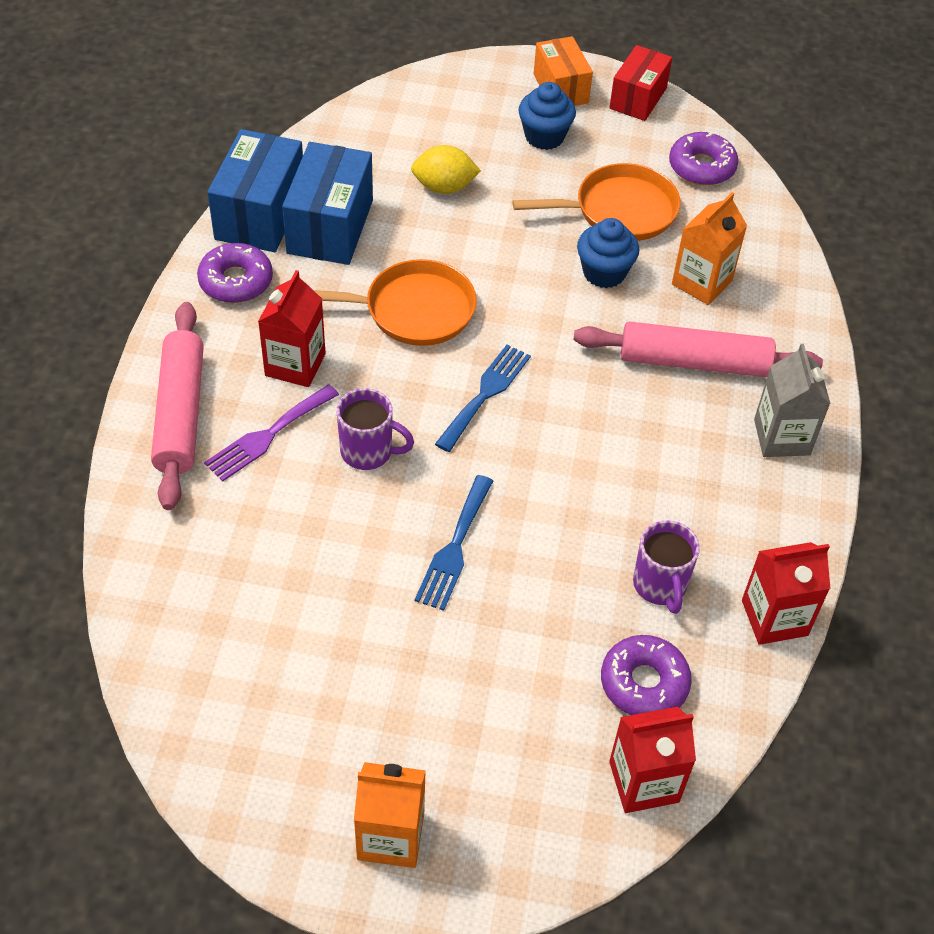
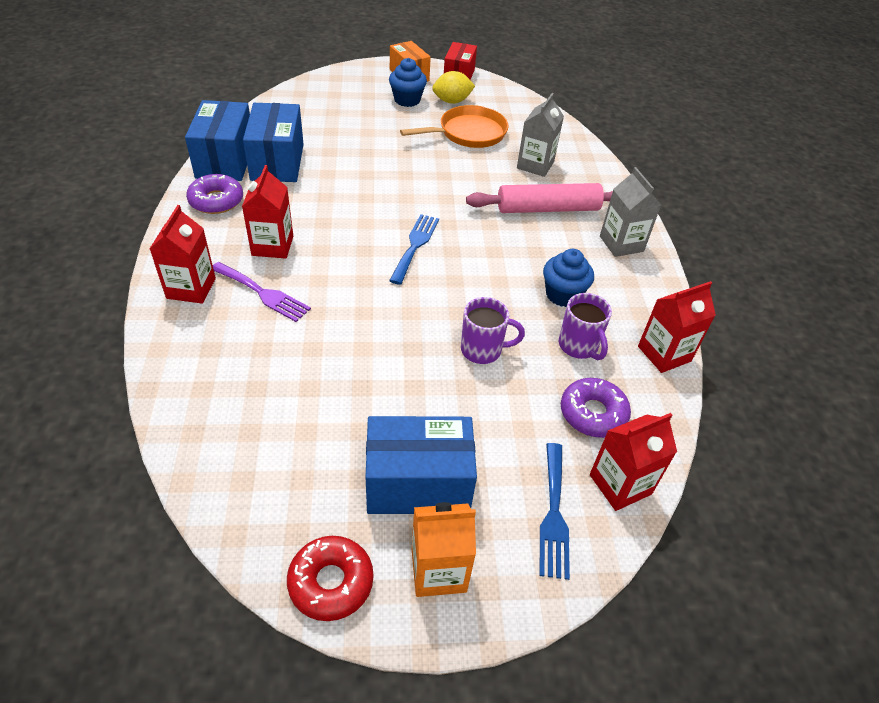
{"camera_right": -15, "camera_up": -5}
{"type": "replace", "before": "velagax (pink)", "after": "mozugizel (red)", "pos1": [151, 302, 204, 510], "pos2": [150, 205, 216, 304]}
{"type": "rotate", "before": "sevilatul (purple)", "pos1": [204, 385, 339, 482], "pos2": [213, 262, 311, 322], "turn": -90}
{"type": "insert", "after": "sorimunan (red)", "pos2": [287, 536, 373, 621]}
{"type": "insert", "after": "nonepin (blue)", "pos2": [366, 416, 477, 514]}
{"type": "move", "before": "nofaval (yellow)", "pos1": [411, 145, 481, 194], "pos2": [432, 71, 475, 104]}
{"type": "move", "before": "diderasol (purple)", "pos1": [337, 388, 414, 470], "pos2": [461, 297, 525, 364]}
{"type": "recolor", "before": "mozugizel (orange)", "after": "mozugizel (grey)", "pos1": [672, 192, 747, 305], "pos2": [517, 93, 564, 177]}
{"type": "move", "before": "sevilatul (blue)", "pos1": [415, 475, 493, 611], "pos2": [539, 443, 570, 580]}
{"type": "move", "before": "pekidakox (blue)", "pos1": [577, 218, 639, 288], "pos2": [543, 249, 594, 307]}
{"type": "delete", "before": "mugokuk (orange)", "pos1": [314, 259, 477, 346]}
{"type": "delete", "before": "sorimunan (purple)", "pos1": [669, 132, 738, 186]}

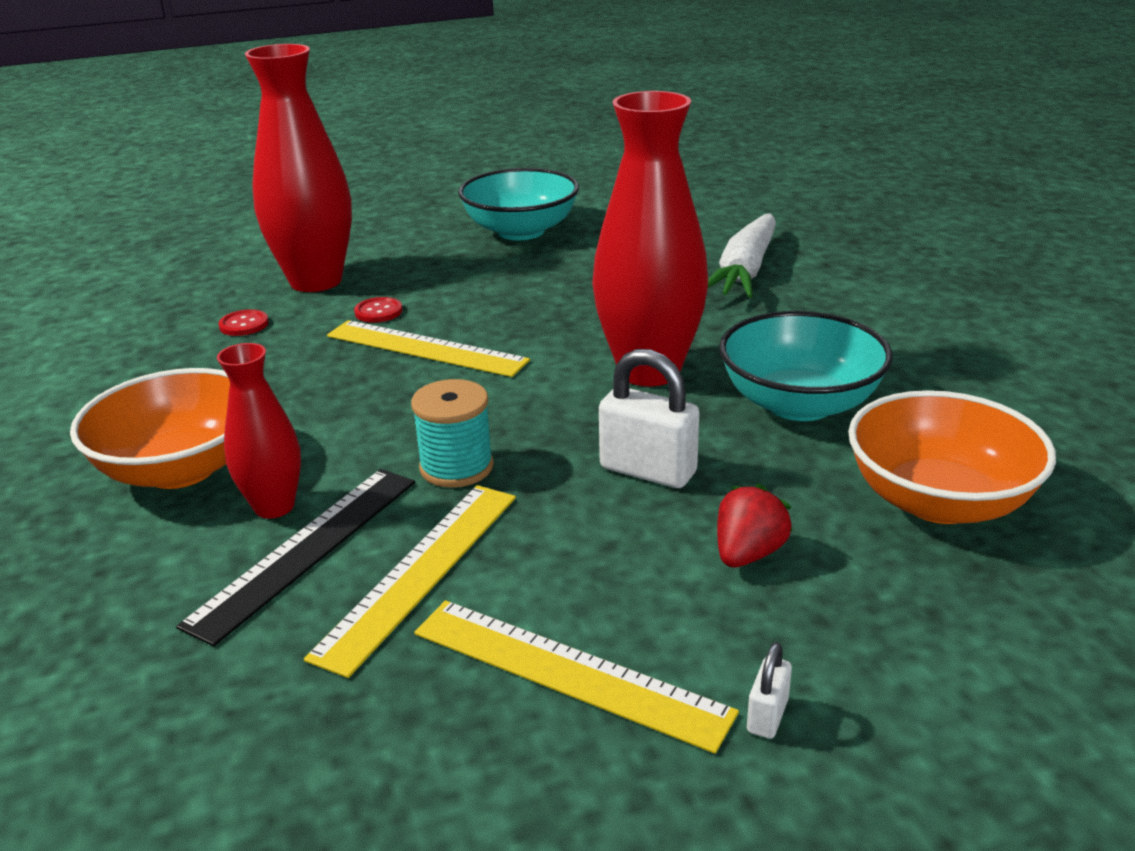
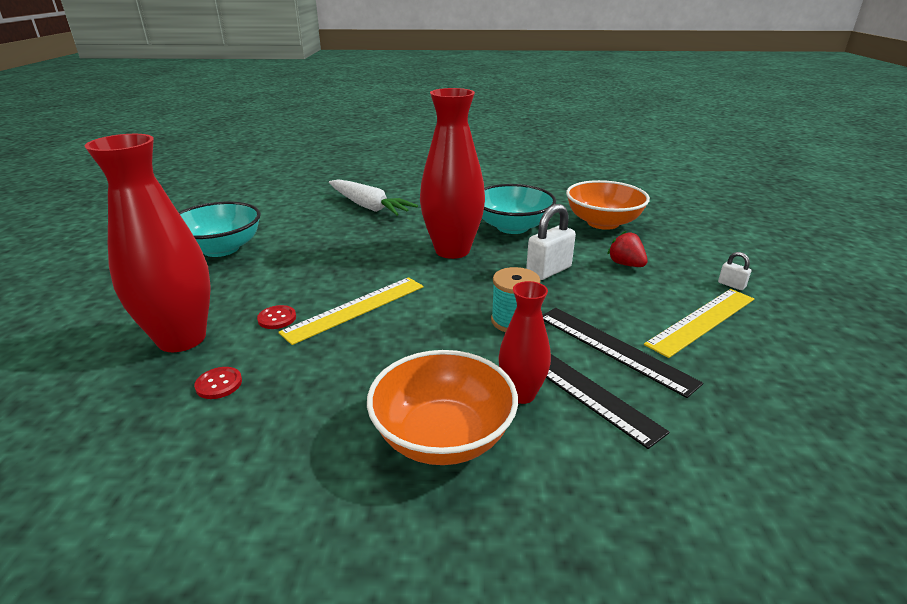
{"camera_right": -70, "camera_up": 0}
{"type": "recolor", "before": "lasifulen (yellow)", "after": "lasifulen (black)", "pos1": [304, 485, 516, 678], "pos2": [543, 308, 703, 398]}

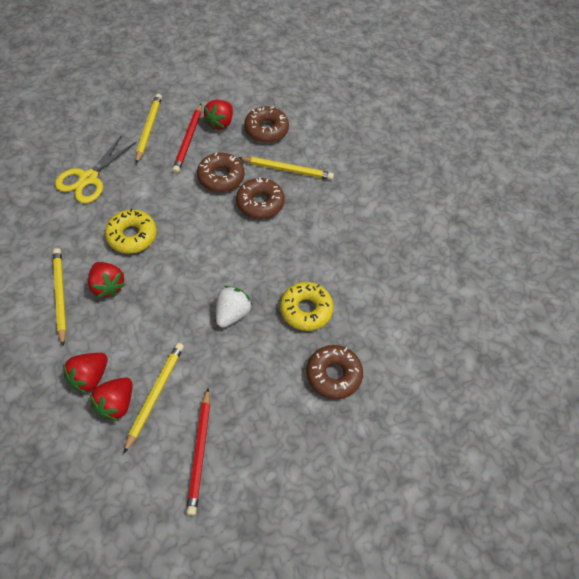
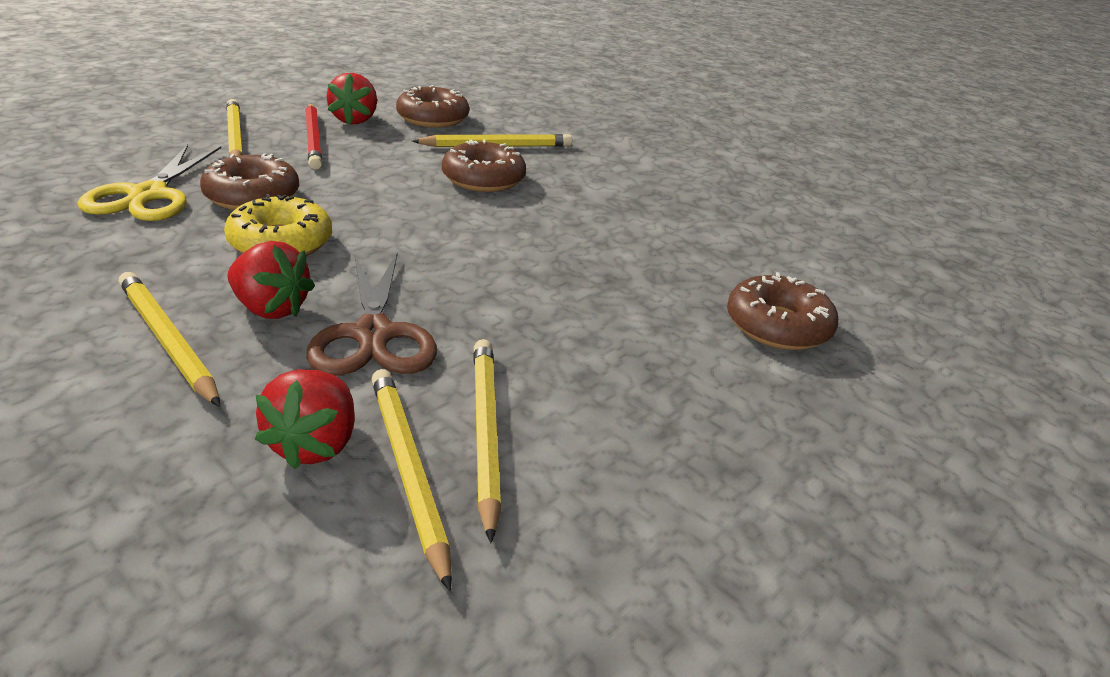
{"camera_right": -25, "camera_up": -25}
{"type": "move", "before": "sorimunan (brown)", "pos1": [197, 153, 245, 192], "pos2": [200, 153, 299, 210]}
{"type": "insert", "after": "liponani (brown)", "pos2": [306, 251, 437, 376]}
{"type": "replace", "before": "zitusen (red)", "after": "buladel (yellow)", "pos1": [90, 377, 132, 421], "pos2": [371, 369, 452, 591]}
{"type": "delete", "before": "buladel (red)", "pos1": [186, 388, 210, 516]}
{"type": "delete", "before": "zitusen (white)", "pos1": [216, 286, 252, 328]}
{"type": "delete", "before": "sorimunan (yellow)", "pos1": [280, 282, 334, 331]}

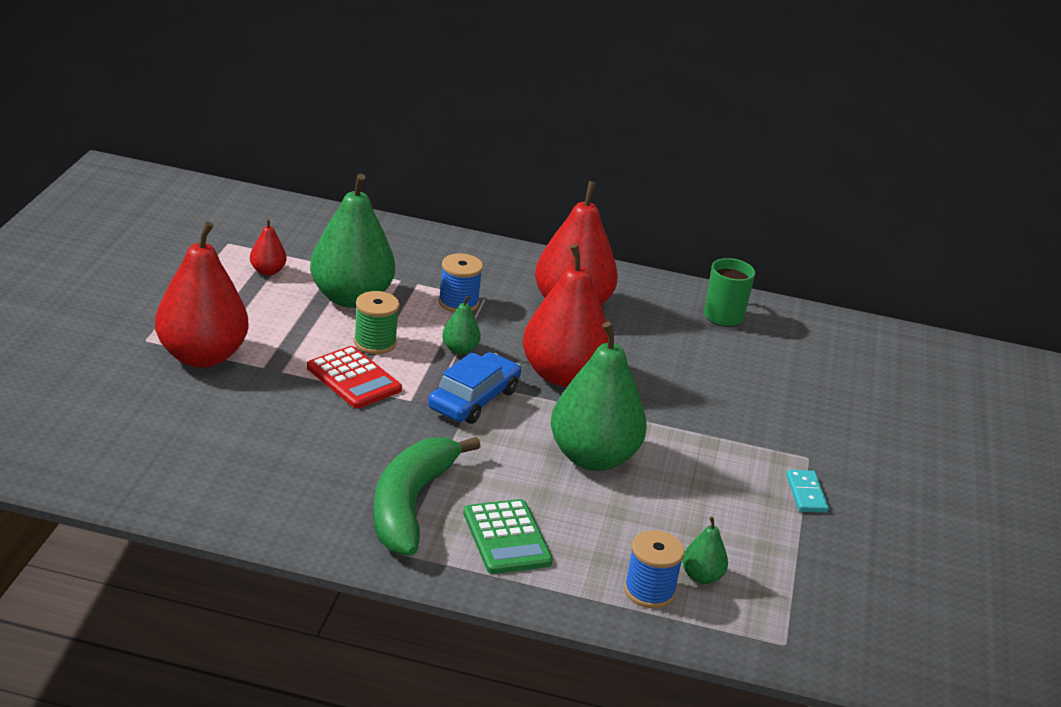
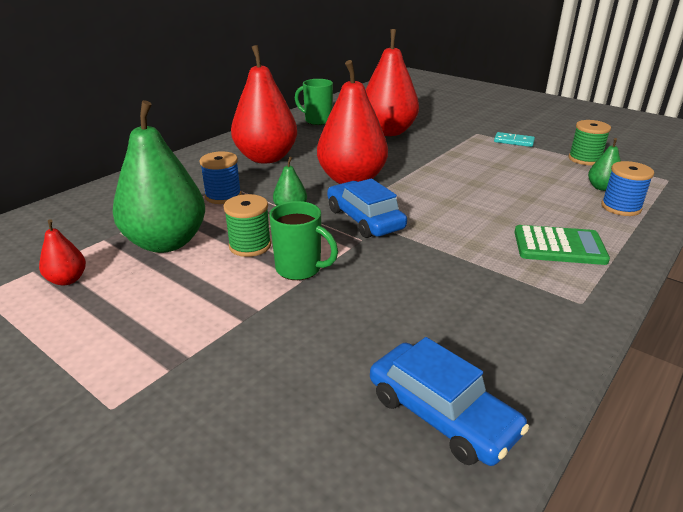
{"camera_right": -60, "camera_up": 0}
{"type": "replace", "before": "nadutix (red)", "after": "diderasol (green)", "pos1": [307, 346, 402, 408], "pos2": [269, 201, 338, 280]}
{"type": "move", "before": "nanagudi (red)", "pos1": [155, 221, 249, 368], "pos2": [366, 29, 419, 136]}
{"type": "insert", "after": "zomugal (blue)", "pos2": [370, 337, 529, 466]}
{"type": "insert", "after": "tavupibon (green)", "pos2": [569, 120, 611, 165]}
{"type": "delete", "before": "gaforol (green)", "pos1": [373, 437, 481, 556]}
{"type": "delete", "before": "nanagudi (green)", "pos1": [551, 322, 647, 471]}

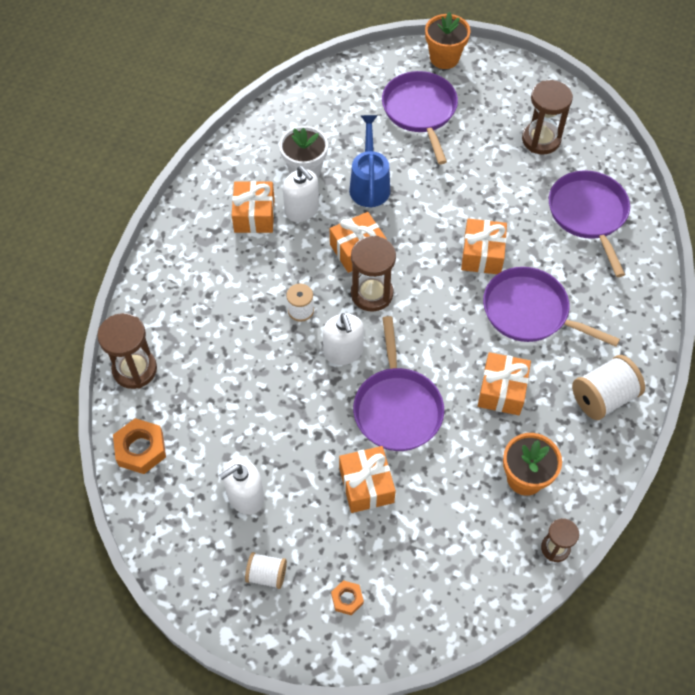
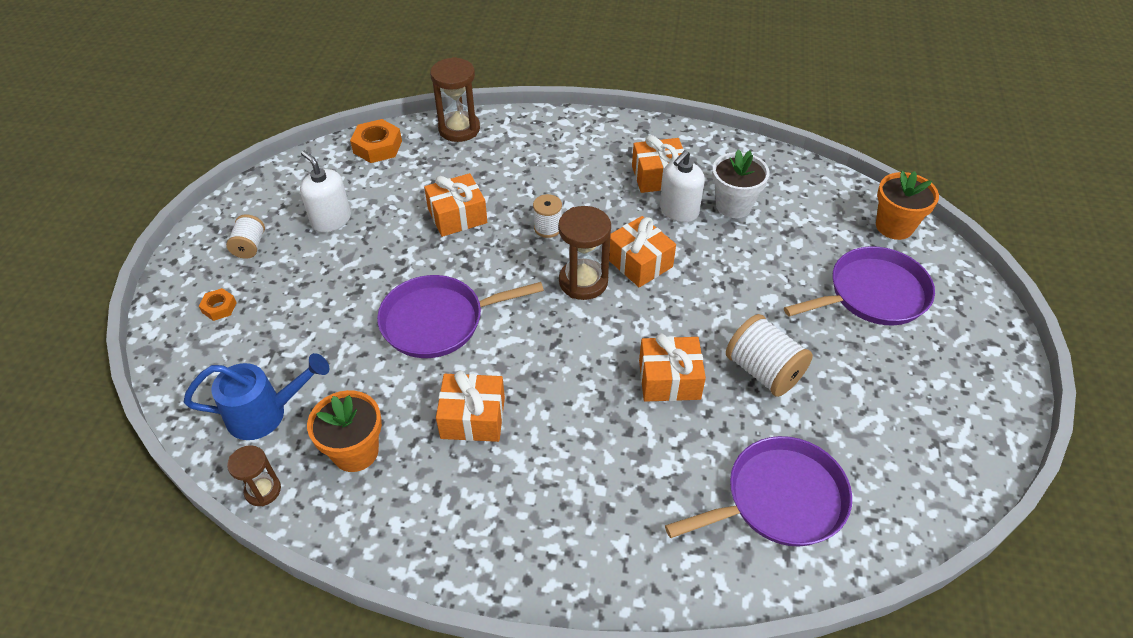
{"camera_right": 80, "camera_up": -10}
{"type": "move", "before": "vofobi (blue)", "pos1": [349, 115, 390, 207], "pos2": [184, 353, 329, 440]}
{"type": "move", "before": "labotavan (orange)", "pos1": [339, 446, 396, 513], "pos2": [424, 173, 487, 237]}
{"type": "move", "before": "tavupibon (white)", "pos1": [572, 355, 645, 420], "pos2": [726, 314, 813, 397]}
{"type": "move", "before": "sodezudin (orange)", "pos1": [425, 12, 470, 69], "pos2": [876, 171, 939, 240]}
{"type": "delete", "before": "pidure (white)", "pos1": [323, 313, 364, 365]}
{"type": "delete", "before": "mugokuk (purple)", "pos1": [483, 267, 620, 347]}
{"type": "delete", "before": "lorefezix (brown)", "pos1": [522, 80, 573, 154]}

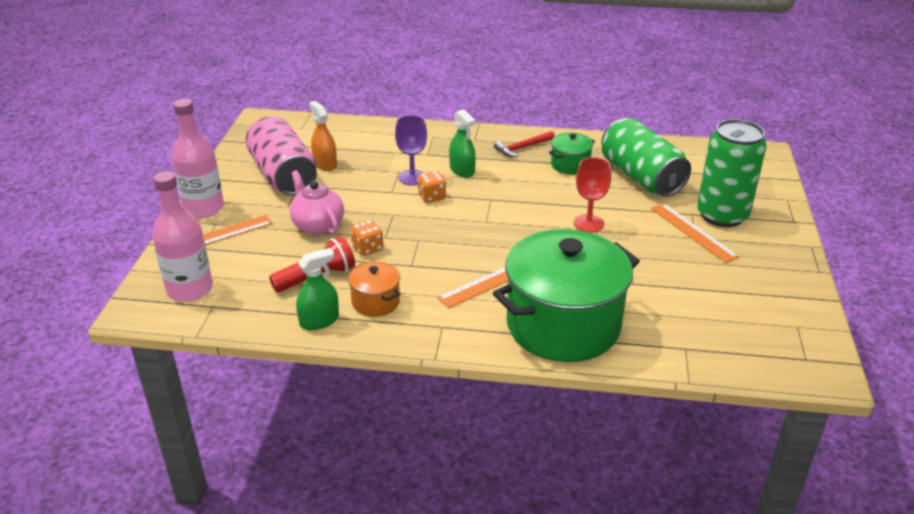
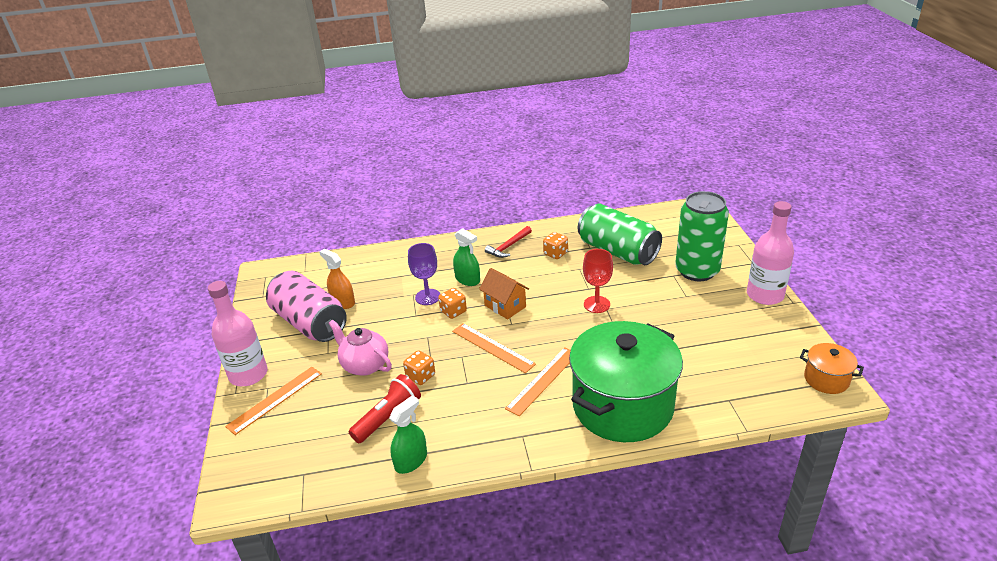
{"camera_right": -15, "camera_up": 0}
{"type": "move", "before": "lasifulen (orange)", "pos1": [651, 203, 739, 263], "pos2": [452, 323, 536, 373]}
{"type": "insert", "after": "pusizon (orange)", "pos2": [479, 268, 529, 319]}
{"type": "replace", "before": "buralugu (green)", "after": "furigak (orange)", "pos1": [549, 133, 595, 175], "pos2": [543, 232, 568, 259]}
{"type": "move", "before": "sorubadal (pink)", "pos1": [152, 171, 213, 302], "pos2": [747, 201, 794, 305]}
{"type": "move", "before": "buralugu (orange)", "pos1": [348, 261, 400, 317], "pos2": [800, 343, 864, 394]}

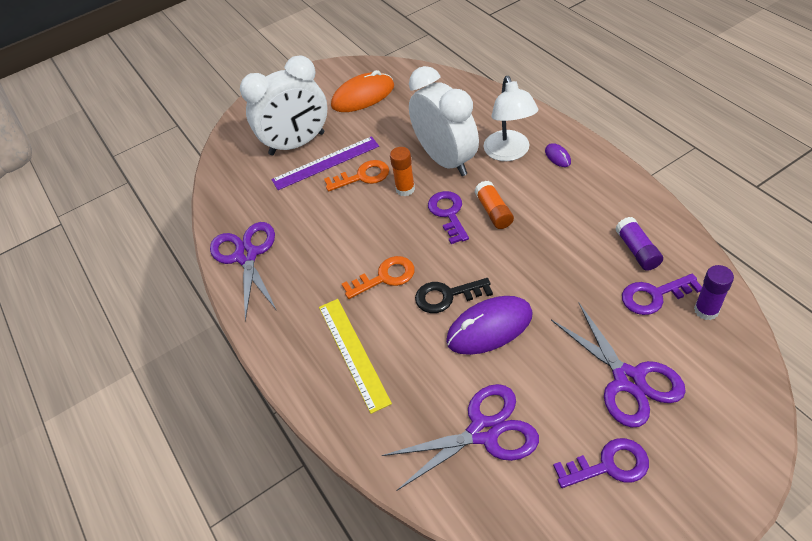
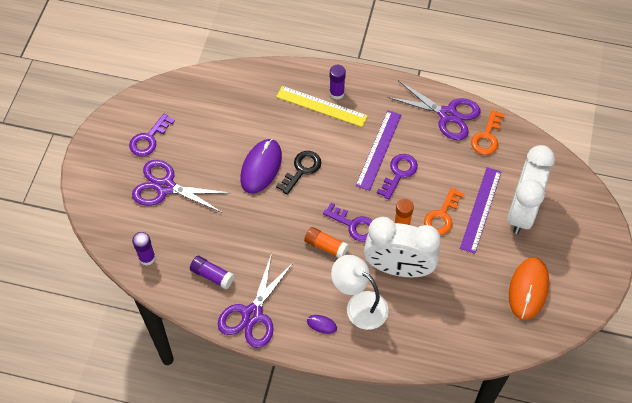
{"camera_right": 130, "camera_up": 10}
{"type": "move", "before": "liponani (purple)", "pos1": [382, 384, 539, 491], "pos2": [218, 253, 294, 348]}
{"type": "insert", "after": "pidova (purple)", "pos2": [329, 65, 346, 100]}
{"type": "insert", "after": "lasifulen (purple)", "pos2": [356, 110, 401, 191]}
{"type": "move", "before": "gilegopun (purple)", "pos1": [622, 274, 702, 315], "pos2": [377, 154, 418, 200]}
{"type": "move", "before": "gilegopun (orange)", "pos1": [342, 256, 414, 299], "pos2": [471, 110, 505, 155]}

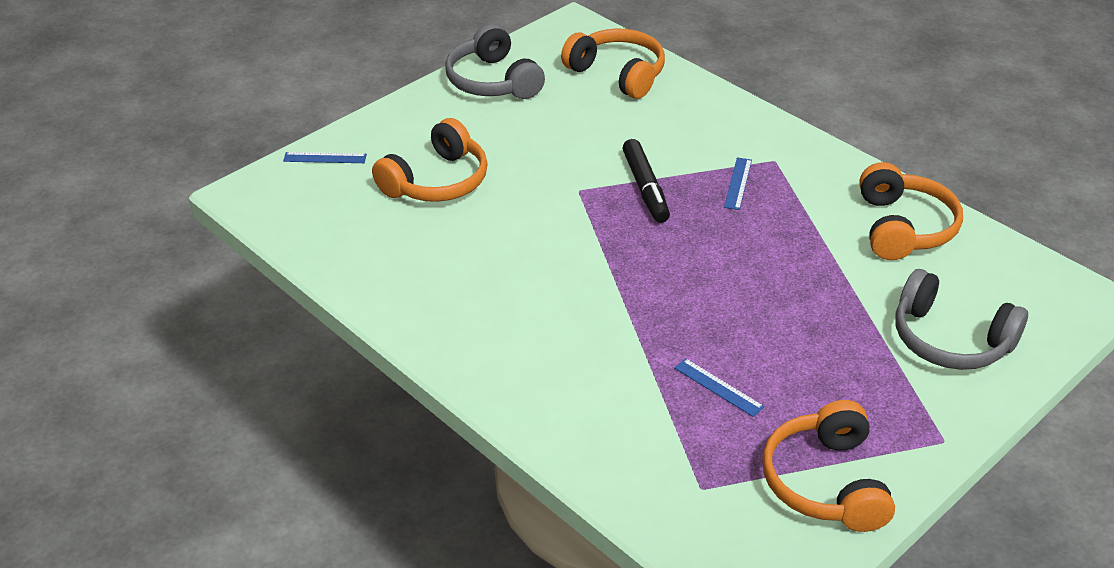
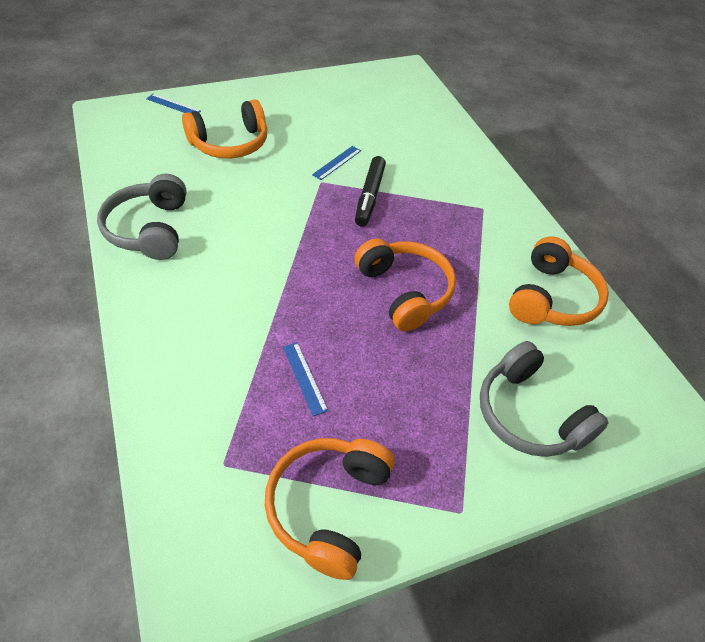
{"camera_right": 20, "camera_up": 10}
{"type": "move", "before": "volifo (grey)", "pos1": [445, 24, 545, 99], "pos2": [97, 174, 186, 260]}
{"type": "move", "before": "lasifulen (blue)", "pos1": [724, 157, 752, 210], "pos2": [312, 146, 361, 180]}
{"type": "move", "before": "volifo (orange)", "pos1": [561, 28, 665, 99], "pos2": [354, 239, 456, 332]}

